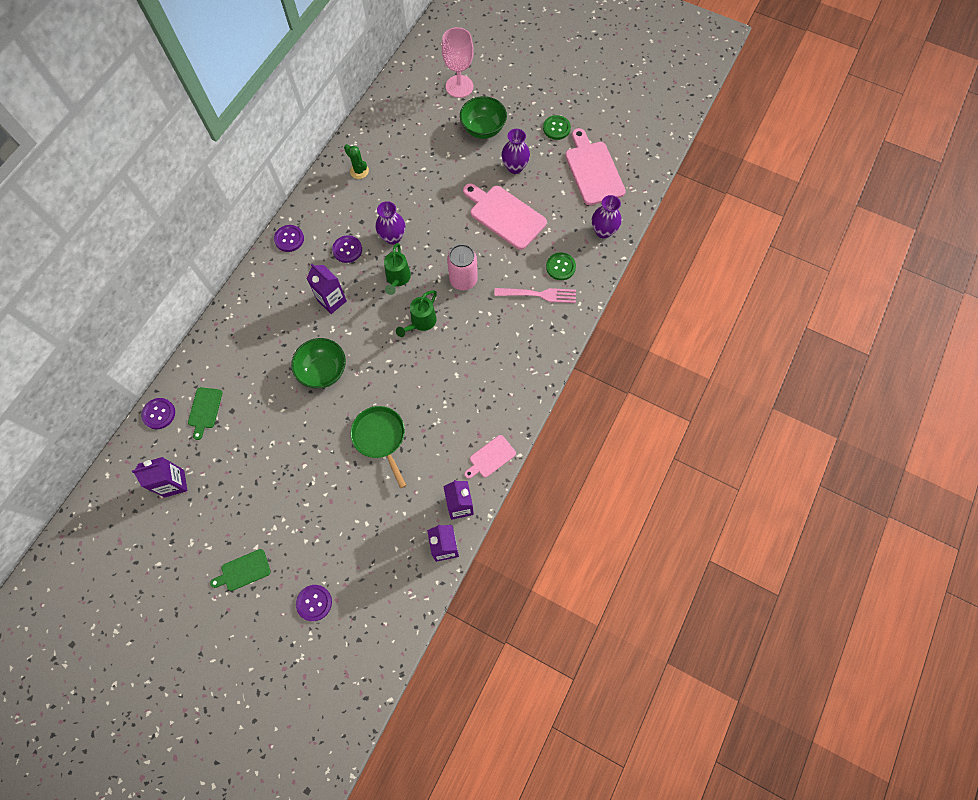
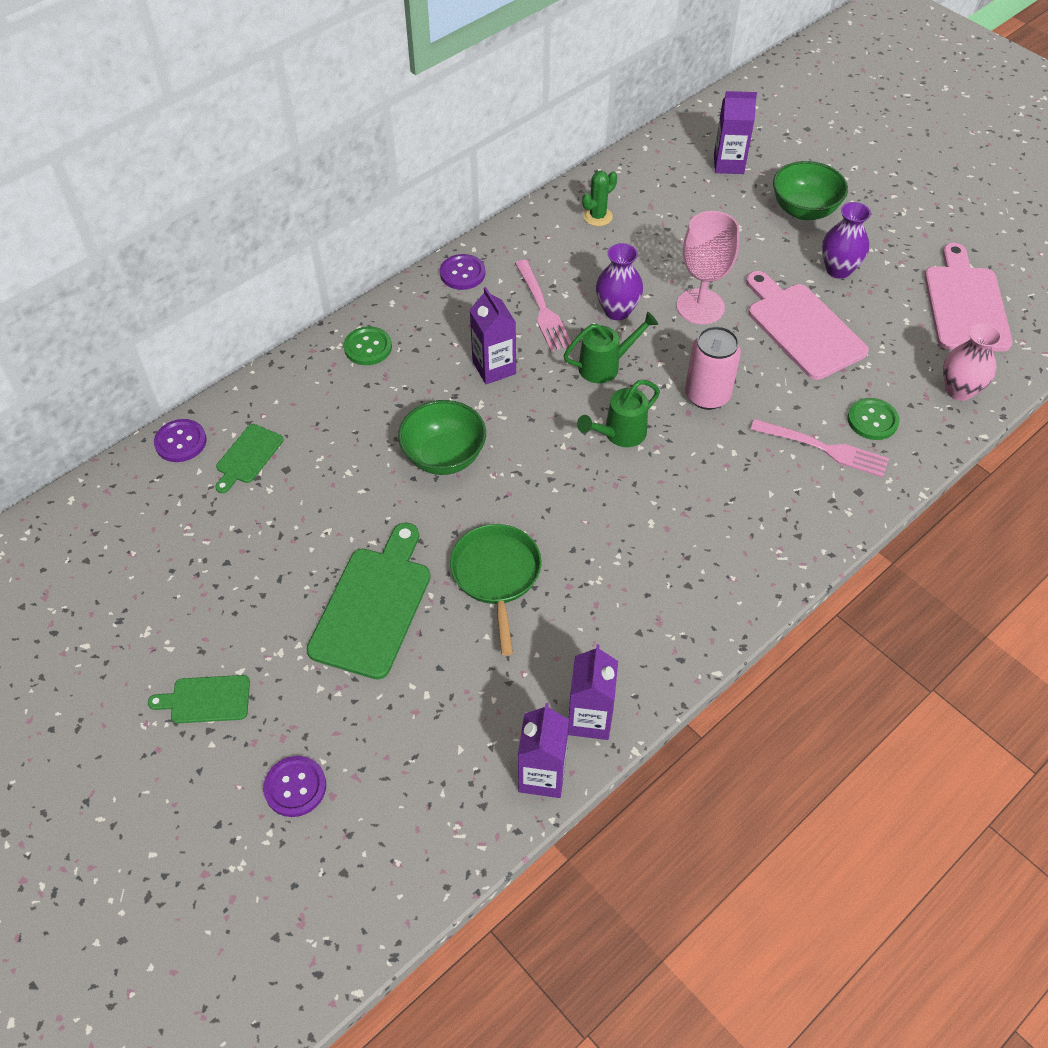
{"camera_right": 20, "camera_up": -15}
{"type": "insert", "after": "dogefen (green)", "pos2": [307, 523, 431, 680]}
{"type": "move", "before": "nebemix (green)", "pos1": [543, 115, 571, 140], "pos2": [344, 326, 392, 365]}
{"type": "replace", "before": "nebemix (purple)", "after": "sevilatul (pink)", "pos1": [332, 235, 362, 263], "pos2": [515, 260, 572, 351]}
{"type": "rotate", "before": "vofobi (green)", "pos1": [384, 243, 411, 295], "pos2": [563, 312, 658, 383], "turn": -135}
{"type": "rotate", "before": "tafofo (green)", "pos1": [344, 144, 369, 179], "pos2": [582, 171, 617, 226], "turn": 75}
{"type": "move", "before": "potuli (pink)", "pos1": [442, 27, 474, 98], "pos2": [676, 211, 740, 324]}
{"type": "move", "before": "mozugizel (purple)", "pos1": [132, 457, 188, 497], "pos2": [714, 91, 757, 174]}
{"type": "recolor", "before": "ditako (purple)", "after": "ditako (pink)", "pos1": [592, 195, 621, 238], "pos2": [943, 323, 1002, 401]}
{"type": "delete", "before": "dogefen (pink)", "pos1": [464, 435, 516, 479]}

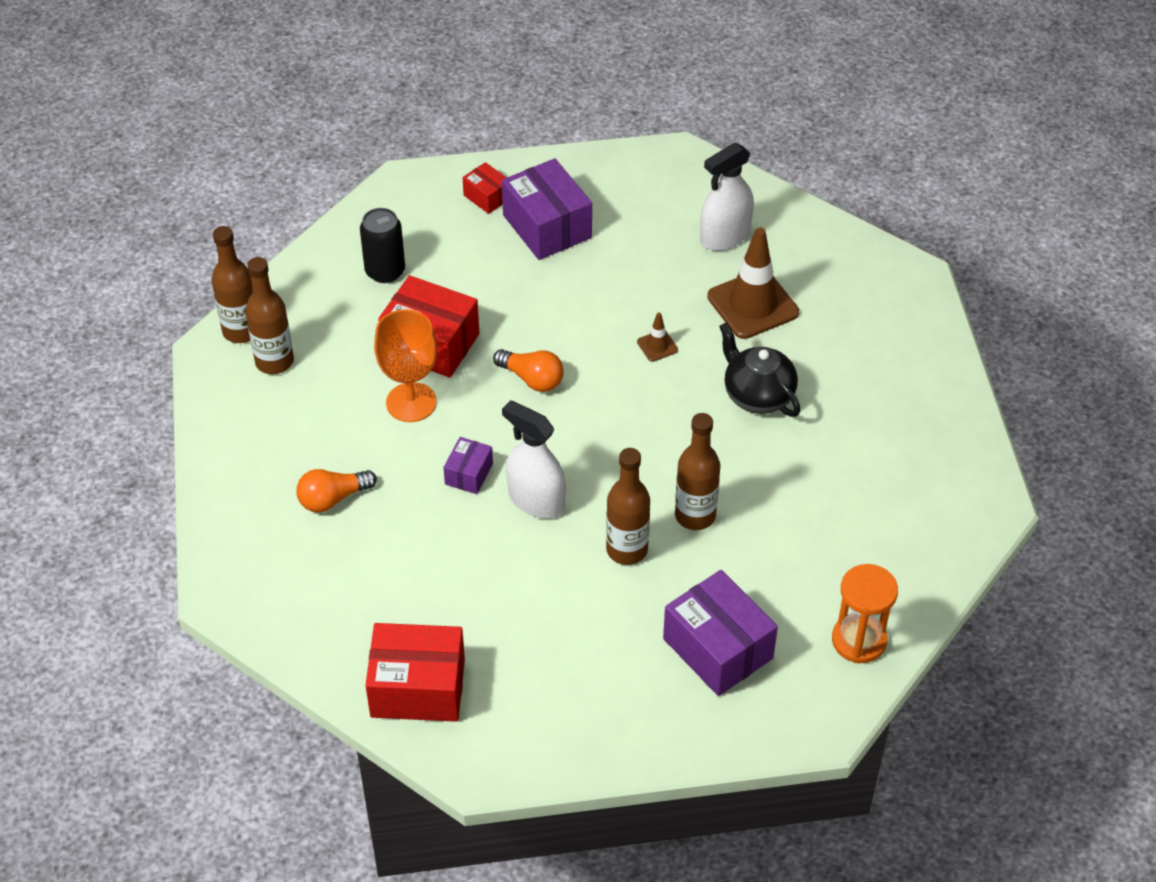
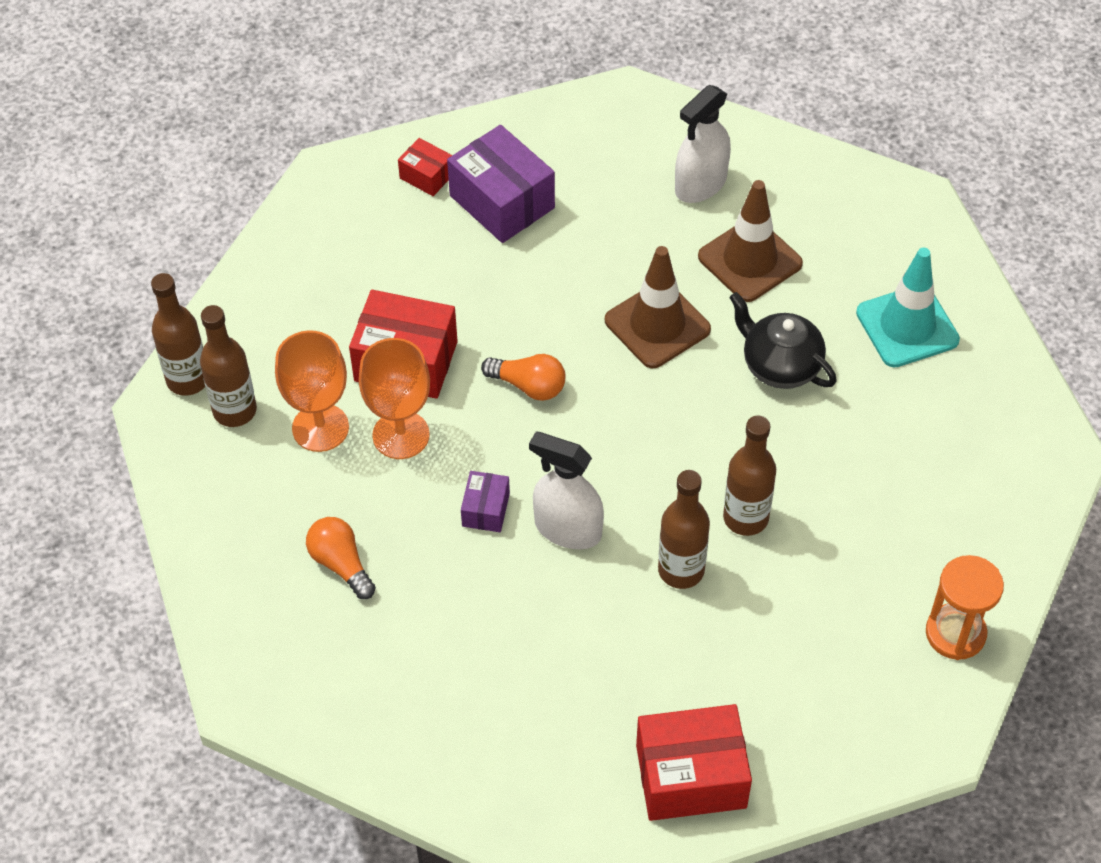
{"camera_right": -10, "camera_up": 5}
{"type": "insert", "after": "potuli (orange)", "pos2": [275, 330, 349, 452]}
{"type": "rotate", "before": "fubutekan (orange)", "pos1": [297, 469, 377, 513], "pos2": [306, 517, 376, 599], "turn": 90}
{"type": "resize", "before": "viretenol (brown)", "pos1": [637, 313, 678, 362], "pos2": [605, 246, 711, 368], "scale": 2.24}
{"type": "move", "before": "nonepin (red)", "pos1": [365, 623, 465, 722], "pos2": [636, 704, 752, 821]}
{"type": "insert", "after": "viretenol (turquoise)", "pos2": [856, 248, 960, 368]}
{"type": "delete", "before": "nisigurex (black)", "pos1": [360, 208, 405, 283]}
{"type": "delete", "before": "nonepin (purple)", "pos1": [663, 570, 778, 696]}

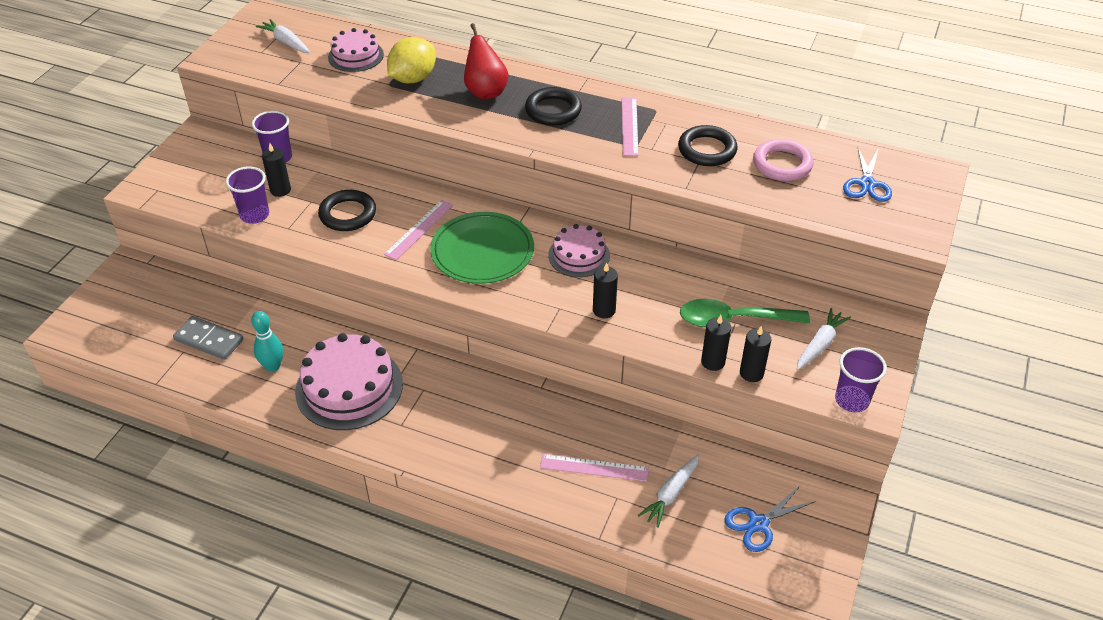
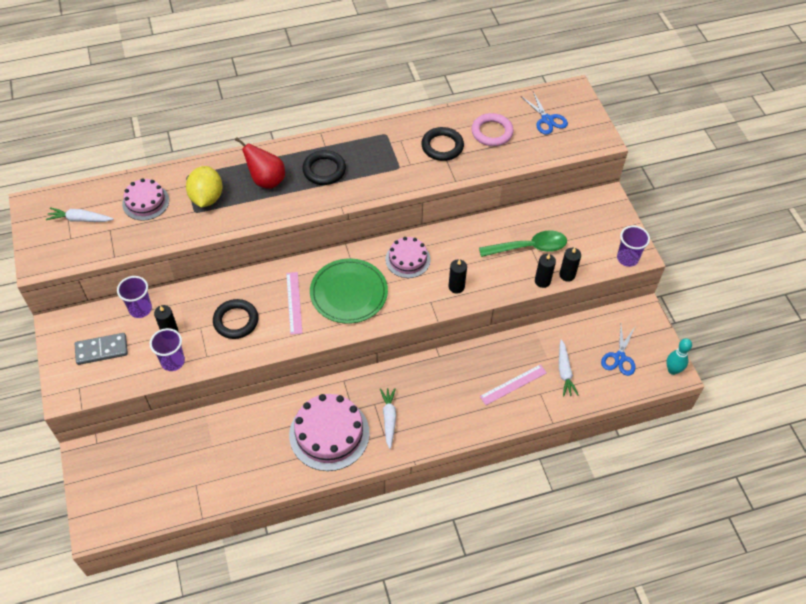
{"camera_right": -40, "camera_up": 10}
{"type": "move", "before": "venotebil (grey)", "pos1": [173, 316, 243, 360], "pos2": [75, 333, 128, 365]}
{"type": "move", "before": "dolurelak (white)", "pos1": [797, 308, 851, 370], "pos2": [380, 388, 396, 449]}
{"type": "rotate", "before": "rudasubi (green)", "pos1": [680, 299, 810, 327], "pos2": [479, 231, 567, 257], "turn": -150}
{"type": "move", "before": "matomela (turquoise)", "pos1": [251, 311, 283, 372], "pos2": [666, 338, 692, 375]}
{"type": "delete", "before": "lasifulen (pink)", "pos1": [622, 97, 638, 156]}

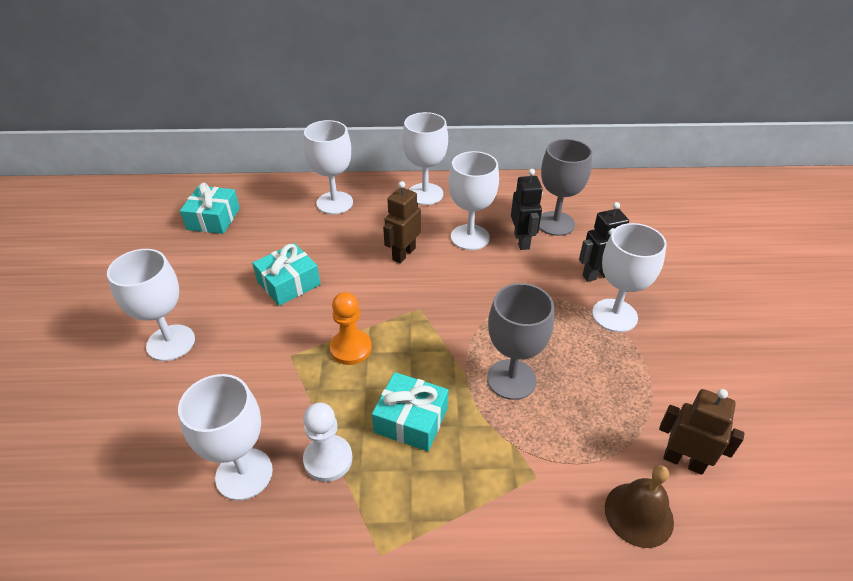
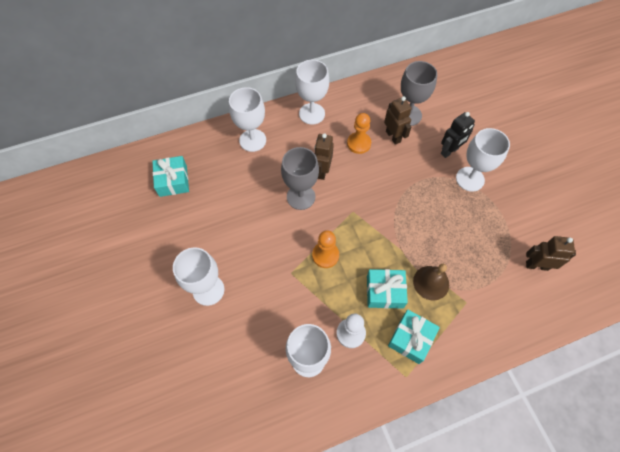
{"camera_right": -20, "camera_up": 20}
{"type": "move", "before": "potuli (grey)", "pos1": [487, 283, 554, 400], "pos2": [281, 147, 319, 210]}
{"type": "replace", "before": "potuli (white)", "after": "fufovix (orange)", "pos1": [449, 151, 499, 250], "pos2": [347, 113, 371, 154]}
{"type": "recolor", "before": "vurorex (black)", "after": "vurorex (brown)", "pos1": [511, 169, 543, 250], "pos2": [384, 96, 412, 145]}
{"type": "move", "before": "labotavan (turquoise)", "pos1": [252, 243, 320, 306], "pos2": [388, 310, 440, 364]}
{"type": "move", "before": "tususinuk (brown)", "pos1": [605, 465, 674, 548], "pos2": [413, 264, 449, 300]}

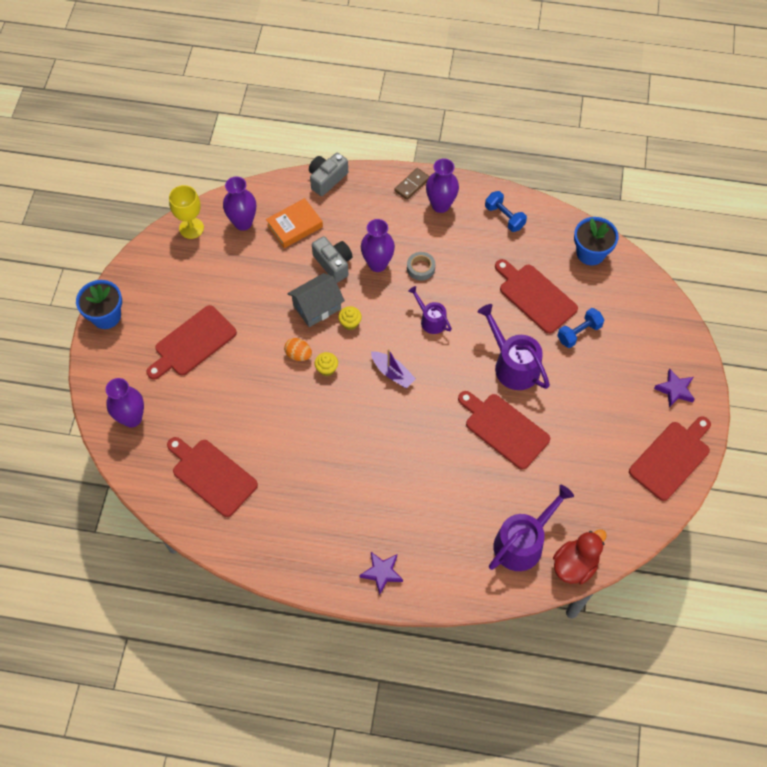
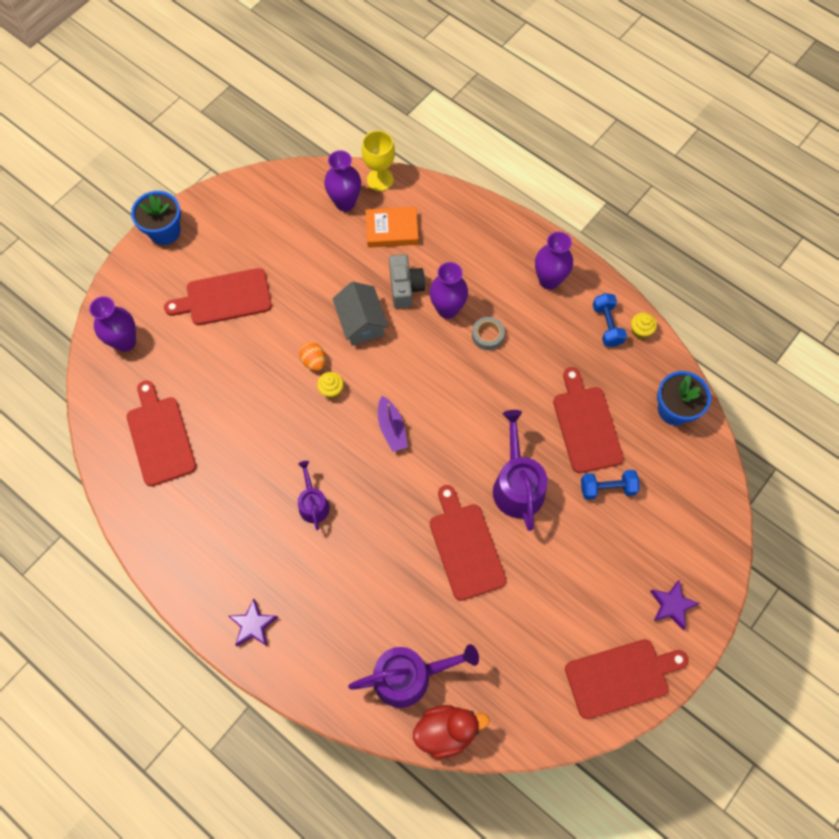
{"camera_right": 30, "camera_up": 5}
{"type": "move", "before": "vofobi (purple)", "pos1": [408, 286, 452, 334], "pos2": [298, 461, 330, 530]}
{"type": "rotate", "before": "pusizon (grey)", "pos1": [287, 273, 345, 327], "pos2": [332, 282, 389, 346], "turn": 75}
{"type": "move", "before": "potuli (yellow)", "pos1": [169, 185, 204, 239], "pos2": [362, 130, 395, 191]}
{"type": "move", "before": "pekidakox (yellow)", "pos1": [338, 306, 362, 330], "pos2": [631, 313, 657, 339]}
{"type": "delete", "before": "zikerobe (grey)", "pos1": [309, 153, 348, 196]}
{"type": "delete", "before": "venotebil (brown)", "pos1": [394, 168, 430, 200]}

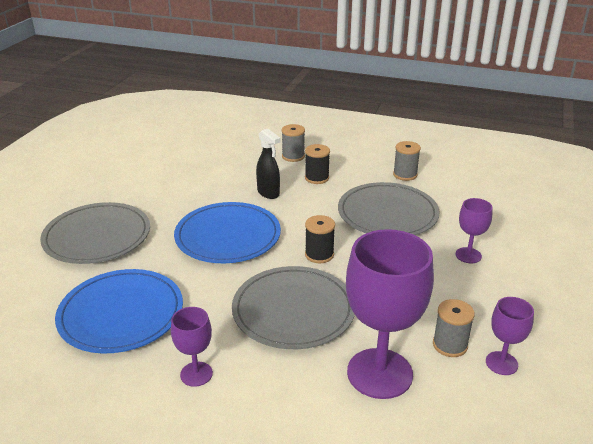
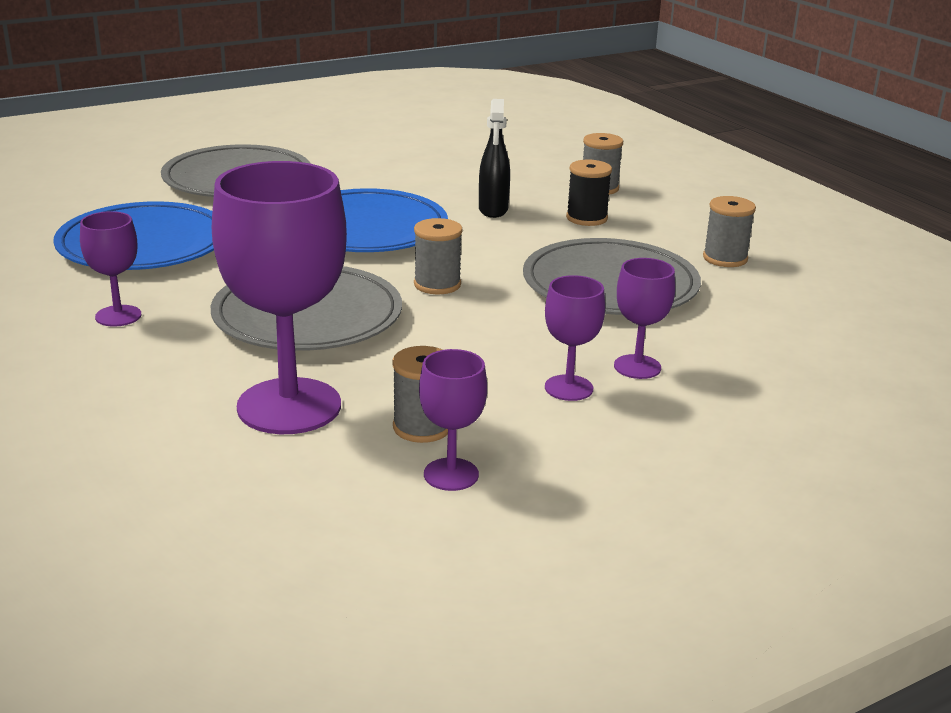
{"camera_right": 40, "camera_up": -5}
{"type": "recolor", "before": "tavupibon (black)", "after": "tavupibon (grey)", "pos1": [305, 215, 335, 263], "pos2": [414, 218, 463, 294]}
{"type": "insert", "after": "potuli (purple)", "pos2": [545, 275, 605, 401]}

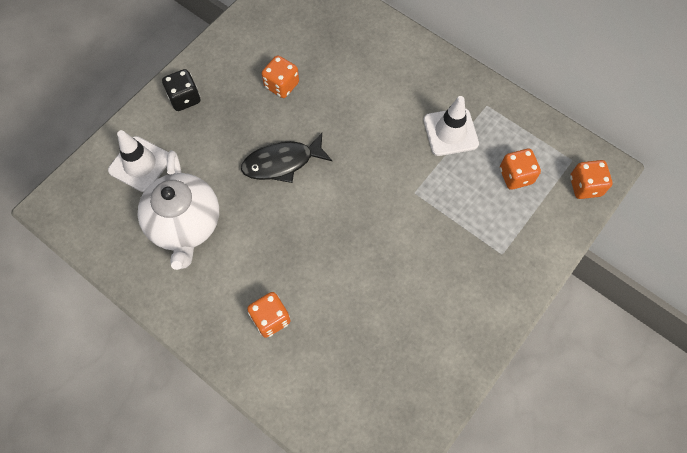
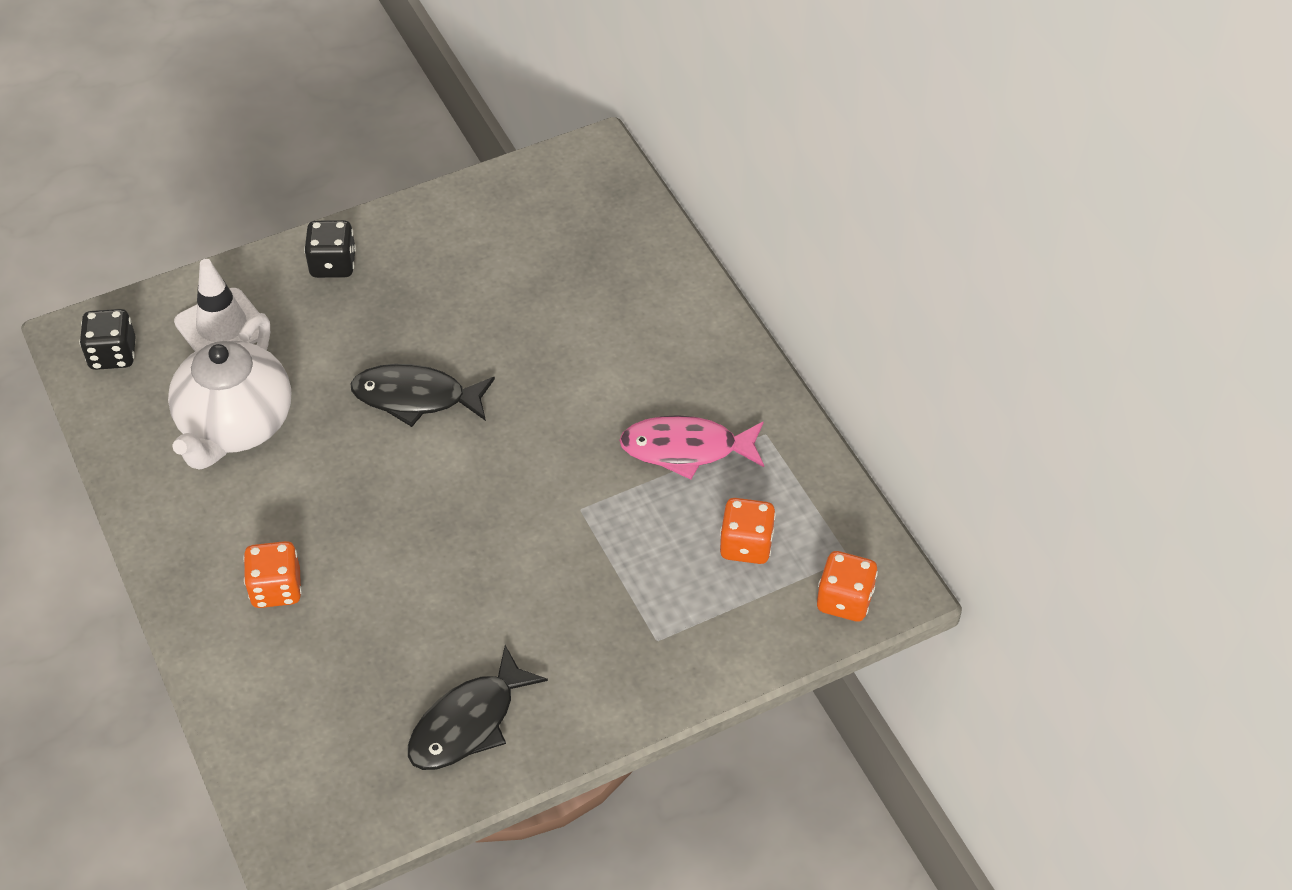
{"camera_right": 25, "camera_up": -15}
{"type": "insert", "after": "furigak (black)", "pos2": [79, 309, 136, 370]}
{"type": "insert", "after": "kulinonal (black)", "pos2": [408, 645, 548, 770]}
{"type": "replace", "before": "viretenol (white)", "after": "kulinonal (pink)", "pos1": [423, 96, 479, 156], "pos2": [619, 415, 764, 480]}
{"type": "delete", "before": "furigak (orange)", "pos1": [262, 55, 299, 98]}

